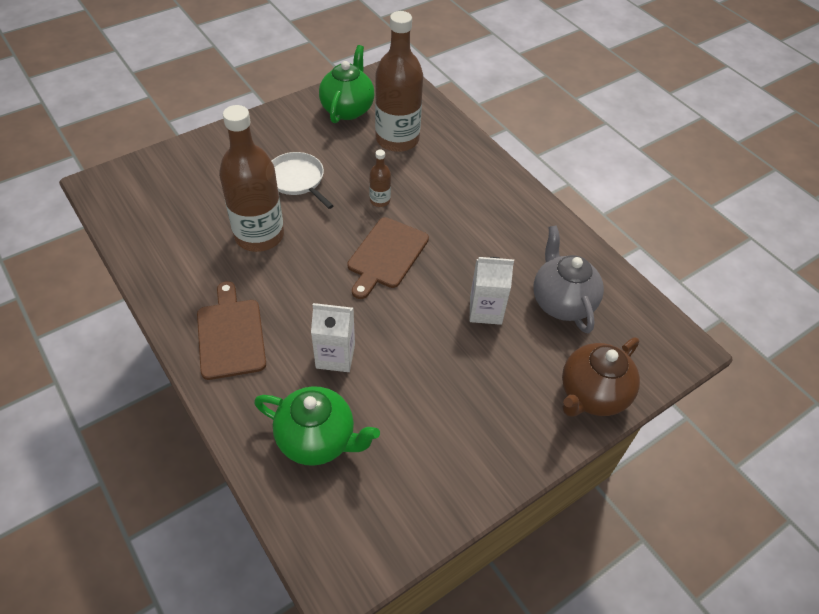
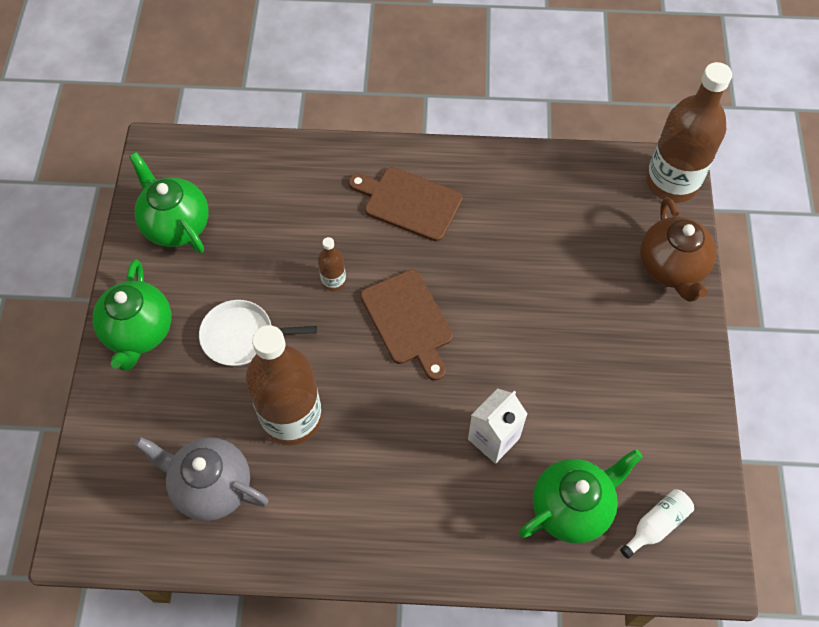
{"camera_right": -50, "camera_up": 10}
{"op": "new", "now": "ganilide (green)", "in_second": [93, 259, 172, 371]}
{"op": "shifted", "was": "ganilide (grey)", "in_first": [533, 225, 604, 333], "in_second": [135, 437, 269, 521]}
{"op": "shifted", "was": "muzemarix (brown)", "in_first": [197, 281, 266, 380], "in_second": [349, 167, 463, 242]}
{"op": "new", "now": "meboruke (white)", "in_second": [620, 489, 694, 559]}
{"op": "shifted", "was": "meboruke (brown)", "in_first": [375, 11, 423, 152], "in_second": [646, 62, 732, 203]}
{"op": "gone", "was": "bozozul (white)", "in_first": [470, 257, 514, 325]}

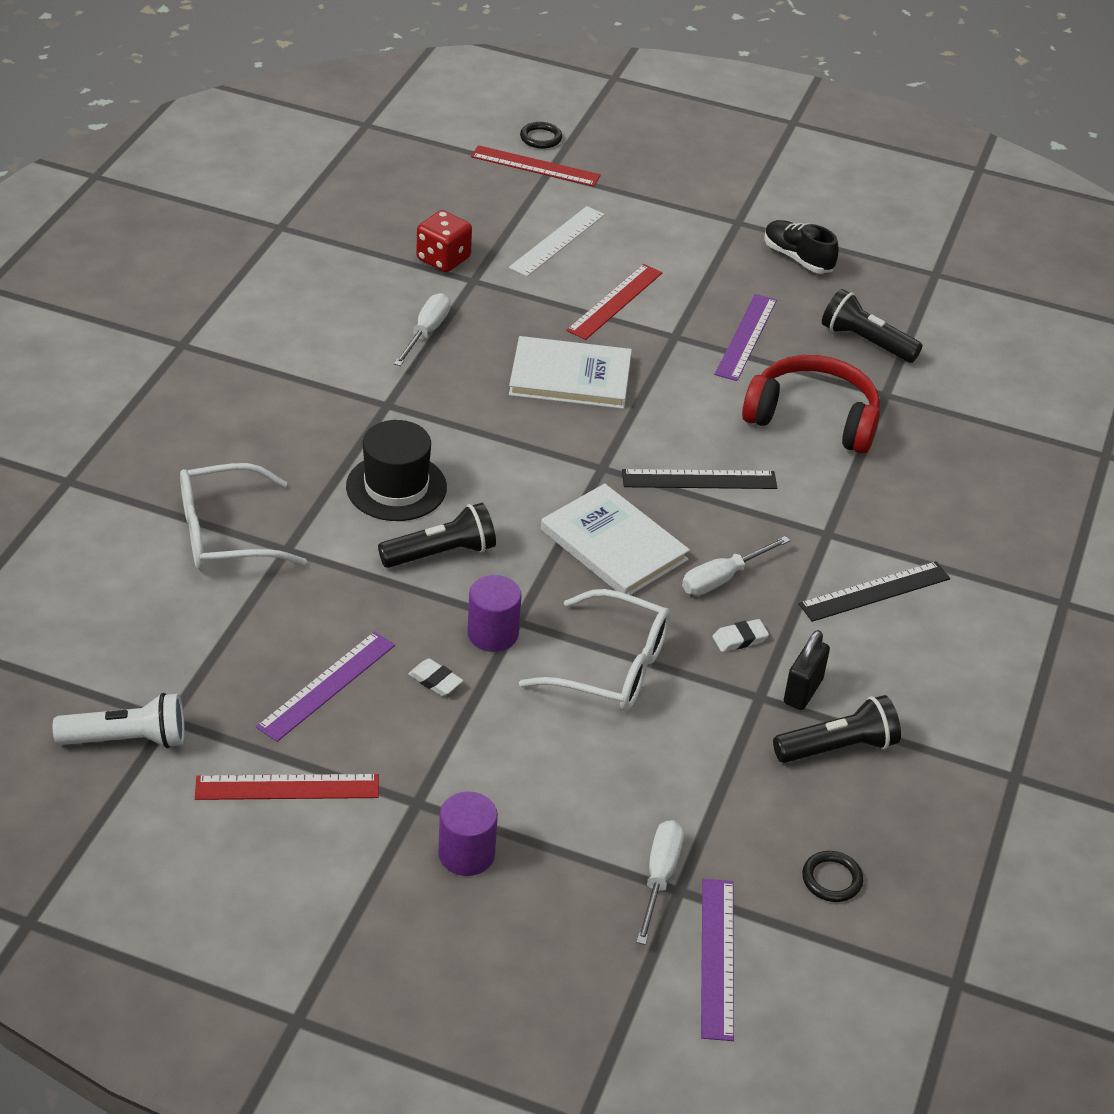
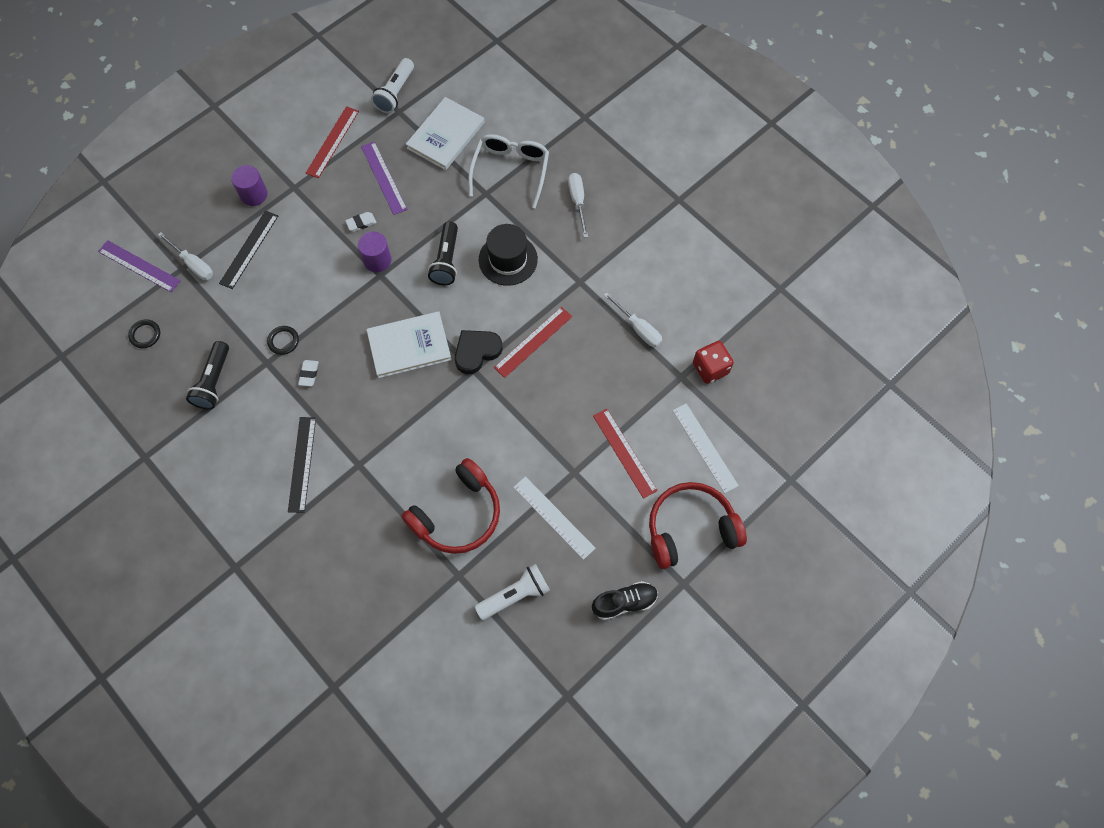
{"camera_right": 120, "camera_up": 25}
{"op": "shifted", "was": "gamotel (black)", "in_first": [622, 469, 777, 489], "in_second": [219, 210, 278, 289]}
{"op": "shifted", "was": "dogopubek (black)", "in_first": [520, 122, 562, 149], "in_second": [267, 326, 299, 355]}
{"op": "shifted", "was": "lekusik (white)", "in_first": [509, 336, 632, 409], "in_second": [406, 97, 485, 170]}
{"op": "new", "now": "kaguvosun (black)", "in_second": [455, 330, 503, 374]}
{"op": "repainted", "was": "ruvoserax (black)", "now": "ruvoserax (white)", "in_first": [822, 289, 922, 363], "in_second": [475, 564, 550, 620]}
{"op": "shifted", "was": "gamotel (red)", "in_first": [471, 145, 601, 187], "in_second": [494, 307, 572, 378]}
{"op": "repainted", "was": "gamotel (purple)", "now": "gamotel (white)", "in_first": [715, 294, 777, 381], "in_second": [513, 476, 596, 560]}
{"op": "shifted", "was": "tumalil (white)", "in_first": [682, 536, 790, 595], "in_second": [568, 173, 588, 238]}
{"op": "new", "now": "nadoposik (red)", "in_second": [649, 482, 747, 569]}
{"op": "gone", "was": "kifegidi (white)", "in_first": [519, 589, 671, 711]}
{"op": "gone", "was": "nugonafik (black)", "in_first": [784, 630, 830, 710]}

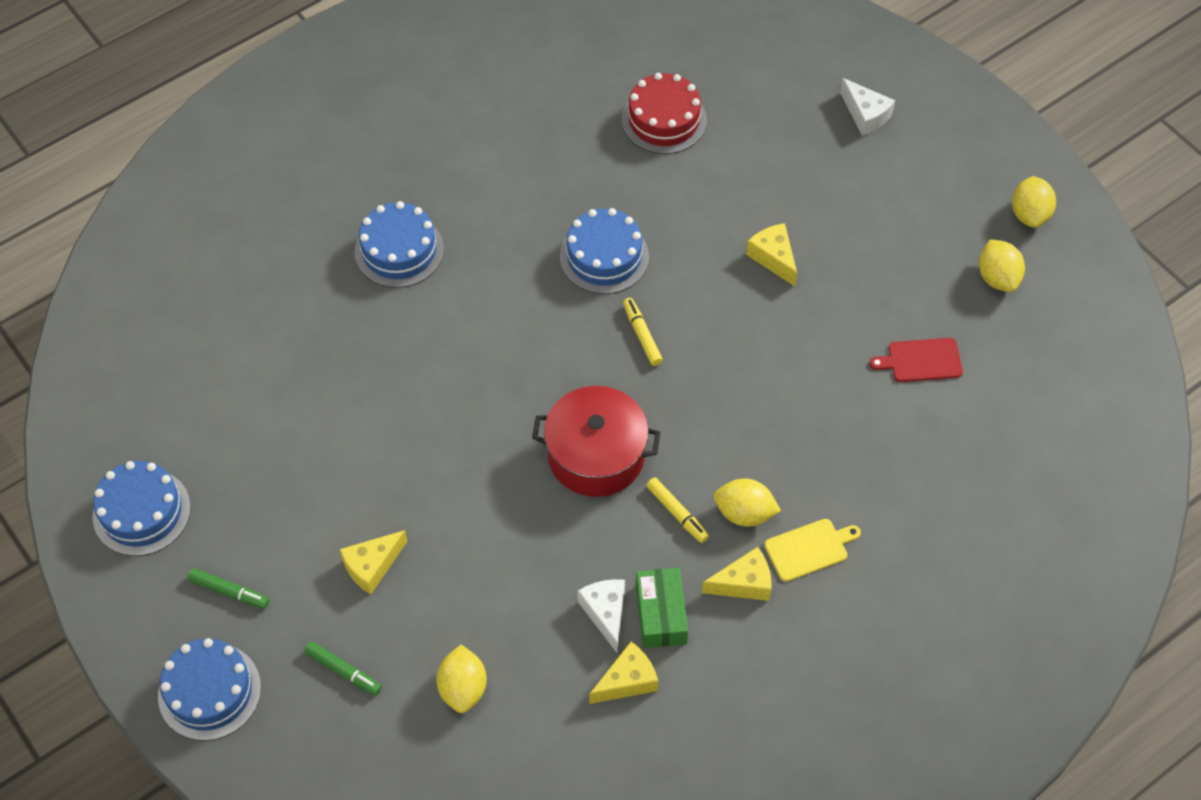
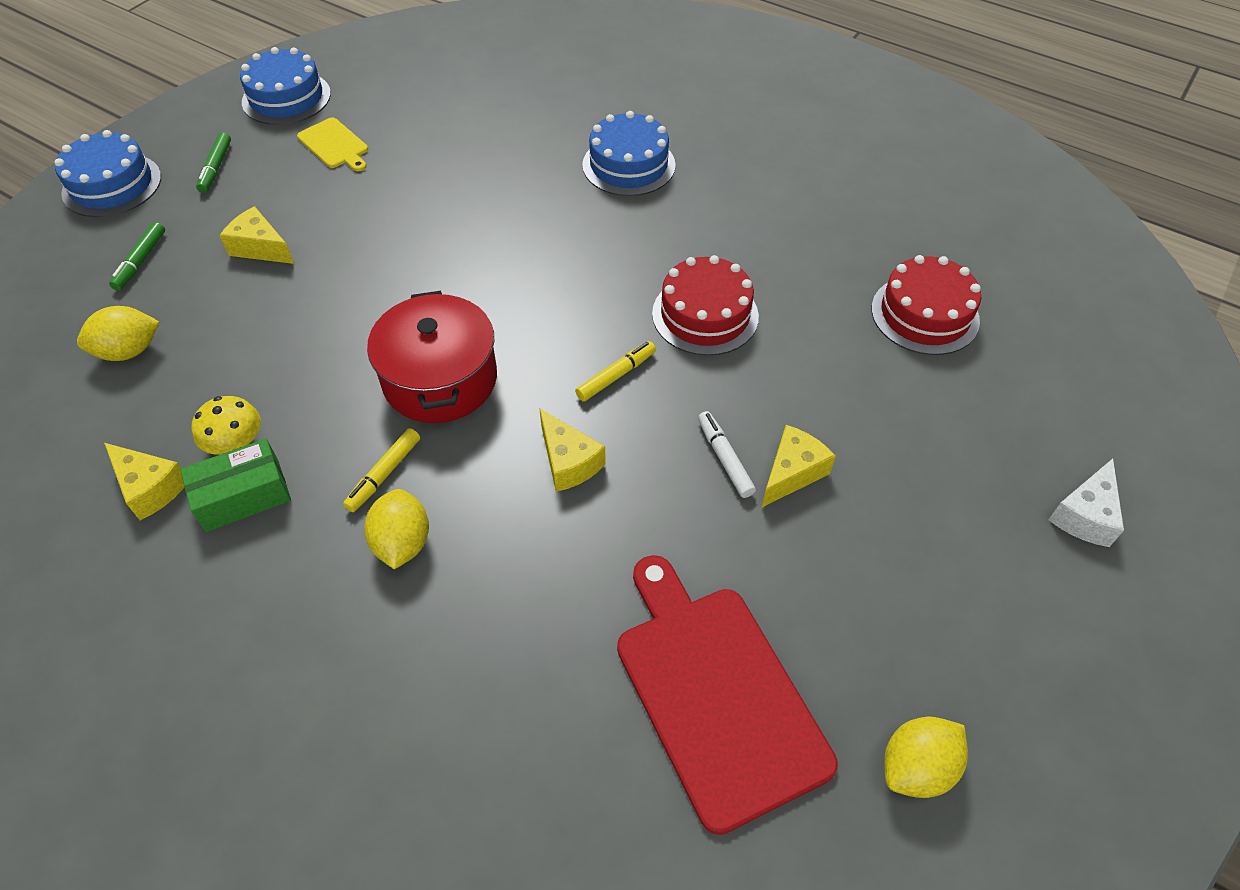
{"camera_right": 70, "camera_up": -5}
{"op": "swapped", "was": "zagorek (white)", "now": "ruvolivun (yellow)", "in_first": [577, 579, 625, 653], "in_second": [192, 396, 261, 455]}
{"op": "shifted", "was": "muzemarix (yellow)", "in_first": [764, 519, 861, 582], "in_second": [297, 117, 368, 171]}
{"op": "shifted", "was": "zagorek (yellow)", "in_first": [702, 547, 771, 601], "in_second": [539, 408, 606, 492]}
{"op": "scaled", "was": "muzemarix (red)", "in_first": [870, 338, 963, 382], "in_second": [617, 555, 838, 835], "ratio": 2.09}
{"op": "repainted", "was": "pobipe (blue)", "now": "pobipe (red)", "in_first": [560, 208, 649, 294], "in_second": [652, 255, 759, 356]}
{"op": "new", "now": "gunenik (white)", "in_second": [698, 411, 756, 498]}
{"op": "gone", "was": "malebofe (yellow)", "in_first": [1012, 176, 1056, 228]}

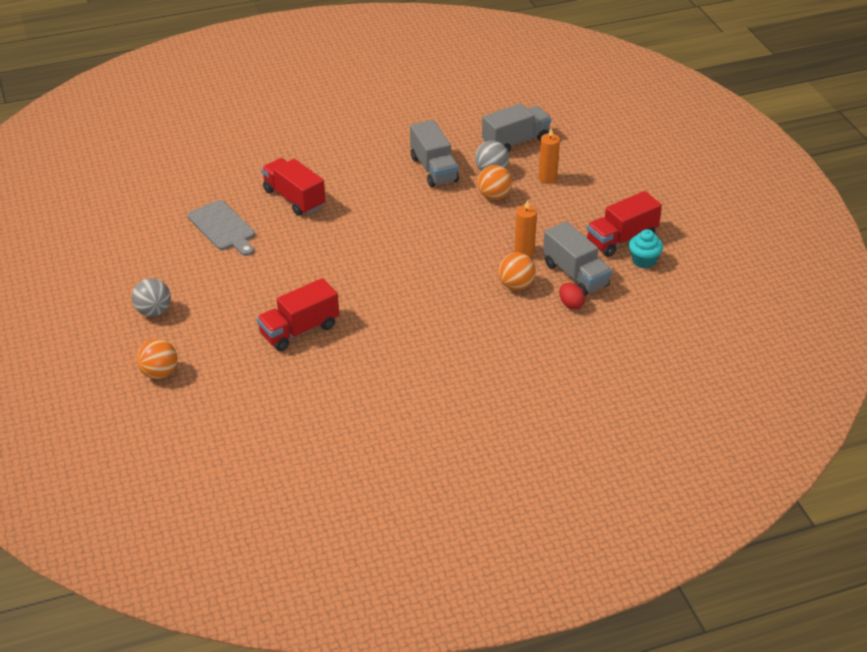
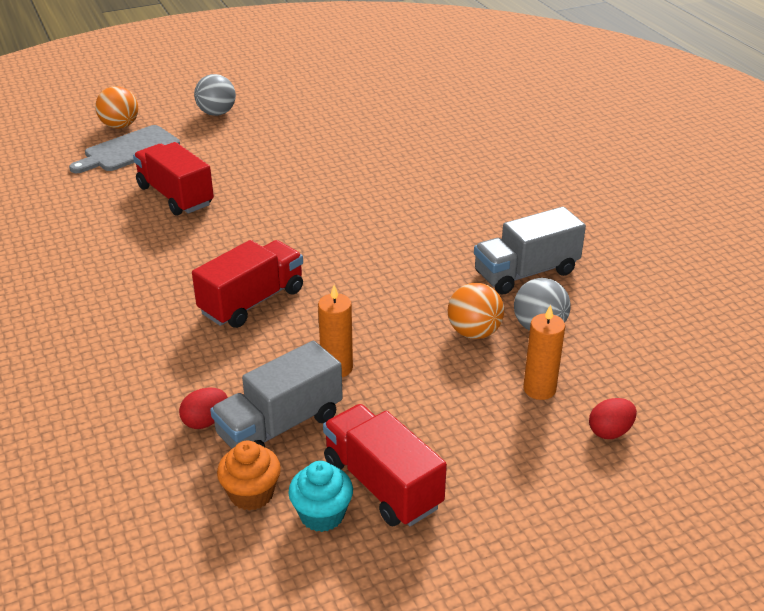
{"camera_right": 85, "camera_up": -5}
{"op": "shifted", "was": "muzemarix (grey)", "in_first": [188, 200, 255, 256], "in_second": [69, 125, 180, 173]}
{"op": "shifted", "was": "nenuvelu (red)", "in_first": [261, 158, 325, 216], "in_second": [192, 240, 303, 328]}
{"op": "new", "now": "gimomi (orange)", "in_second": [217, 441, 281, 511]}
{"op": "new", "now": "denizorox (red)", "in_second": [589, 398, 637, 439]}
{"op": "gone", "was": "nenuvelu (grey)", "in_first": [482, 103, 551, 153]}
{"op": "gone", "was": "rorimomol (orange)", "in_first": [498, 253, 536, 290]}

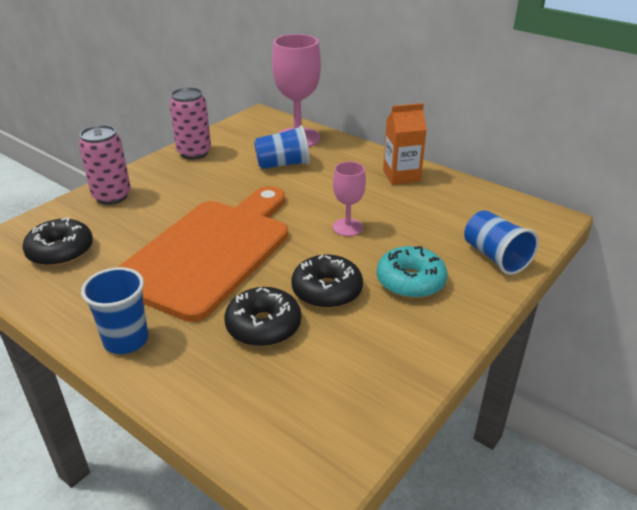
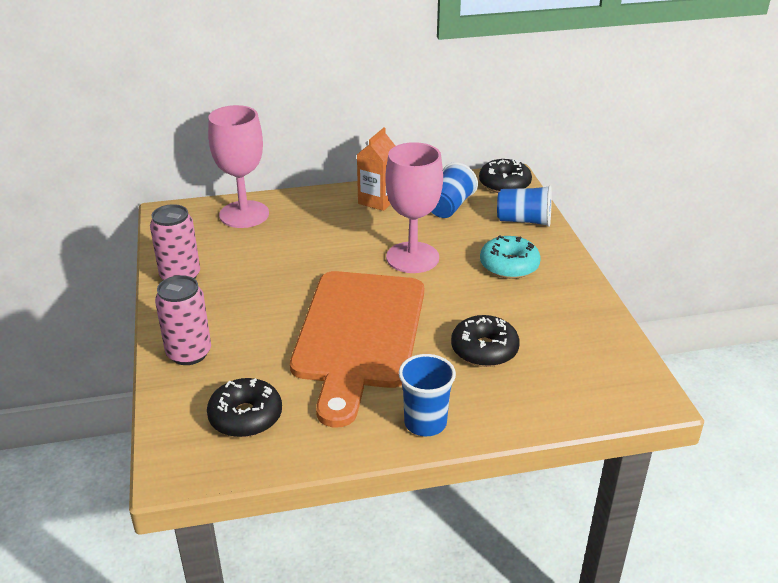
{"camera_right": -50, "camera_up": 0}
{"op": "rotated", "was": "muzemarix (orange)", "in_first": [118, 186, 288, 322], "in_second": [290, 271, 424, 428], "clockwise": -150}
{"op": "scaled", "was": "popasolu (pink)", "in_first": [333, 162, 366, 236], "in_second": [385, 142, 443, 273], "ratio": 1.82}
{"op": "shifted", "was": "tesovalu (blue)", "in_first": [254, 125, 310, 169], "in_second": [431, 162, 478, 218]}
{"op": "shifted", "was": "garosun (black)", "in_first": [291, 255, 363, 308], "in_second": [479, 159, 532, 193]}

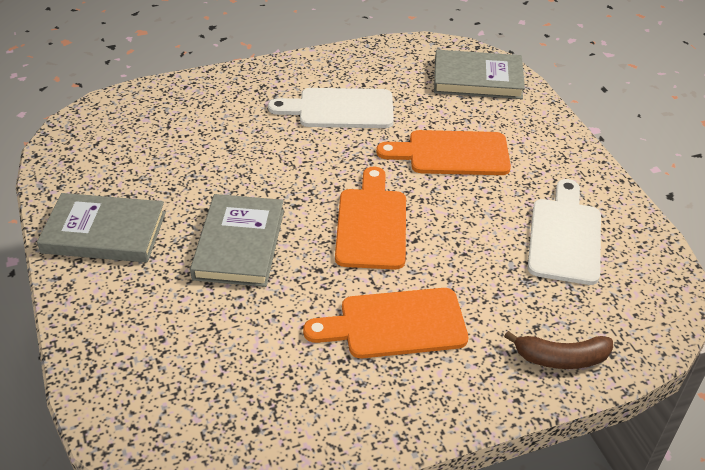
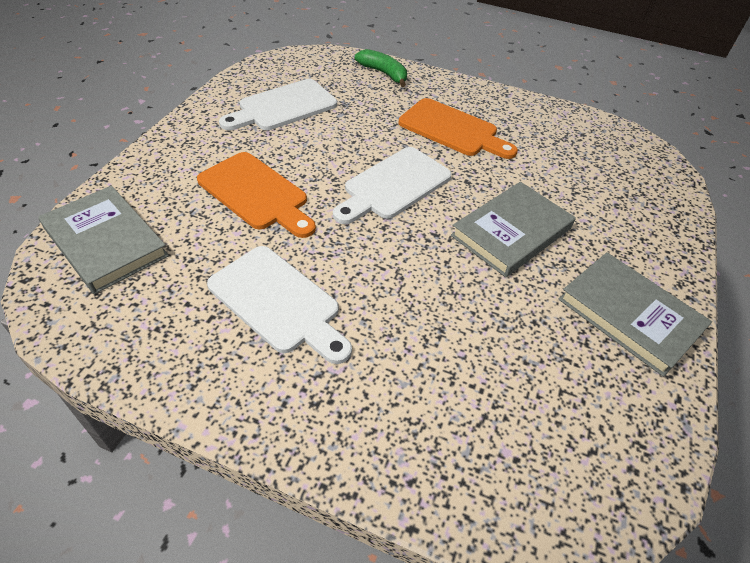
{"camera_right": -140, "camera_up": 5}
{"op": "repainted", "was": "muzemarix (orange)", "now": "muzemarix (white)", "in_first": [335, 167, 406, 270], "in_second": [333, 147, 452, 224]}
{"op": "repainted", "was": "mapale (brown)", "now": "mapale (green)", "in_first": [504, 331, 613, 369], "in_second": [355, 49, 407, 87]}

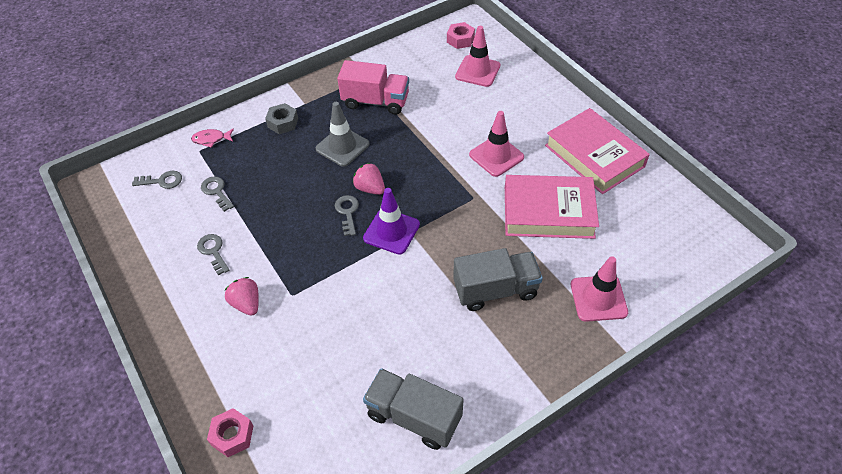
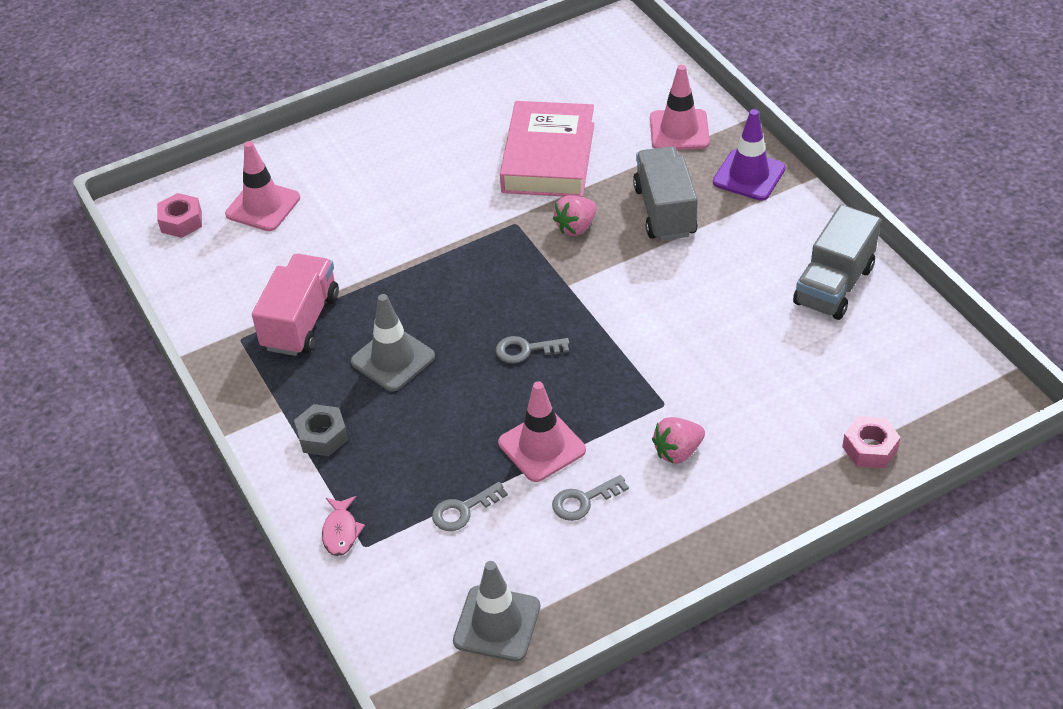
{"camera_right": -85, "camera_up": -5}
{"op": "new", "now": "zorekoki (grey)", "in_second": [453, 561, 540, 662]}
{"op": "shifted", "was": "zorekoki (pink)", "in_first": [469, 111, 524, 177], "in_second": [498, 381, 586, 482]}
{"op": "shifted", "was": "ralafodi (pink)", "in_first": [353, 163, 385, 195], "in_second": [553, 195, 597, 236]}
{"op": "shifted", "was": "zorekoki (purple)", "in_first": [363, 188, 420, 255], "in_second": [713, 109, 786, 201]}
{"op": "gone", "was": "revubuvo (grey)", "in_first": [132, 171, 182, 189]}
{"op": "gone", "was": "lekusik (pink)", "in_first": [545, 108, 650, 194]}

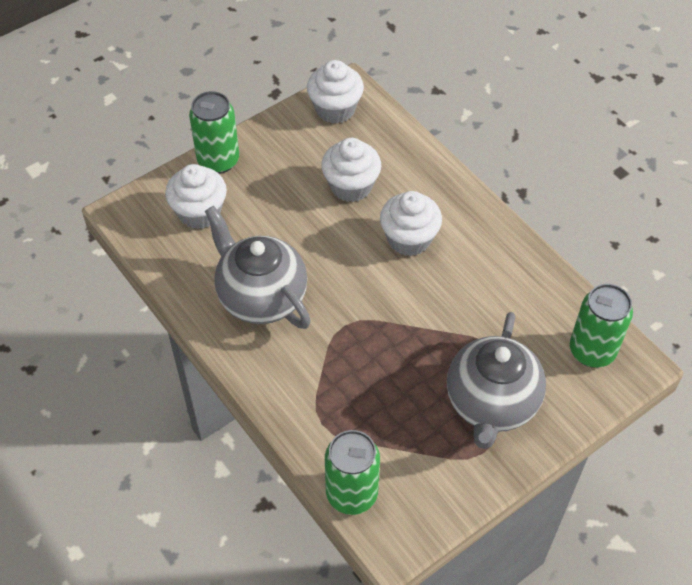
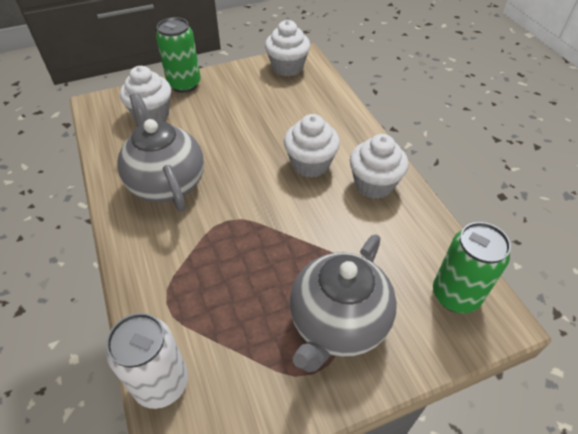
{"camera_right": 15, "camera_up": -5}
{"op": "repainted", "was": "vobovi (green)", "now": "vobovi (white)", "in_first": [325, 430, 380, 515], "in_second": [106, 313, 188, 409]}
{"op": "shifted", "was": "gimomi (white)", "in_first": [321, 138, 382, 202], "in_second": [350, 134, 409, 199]}

